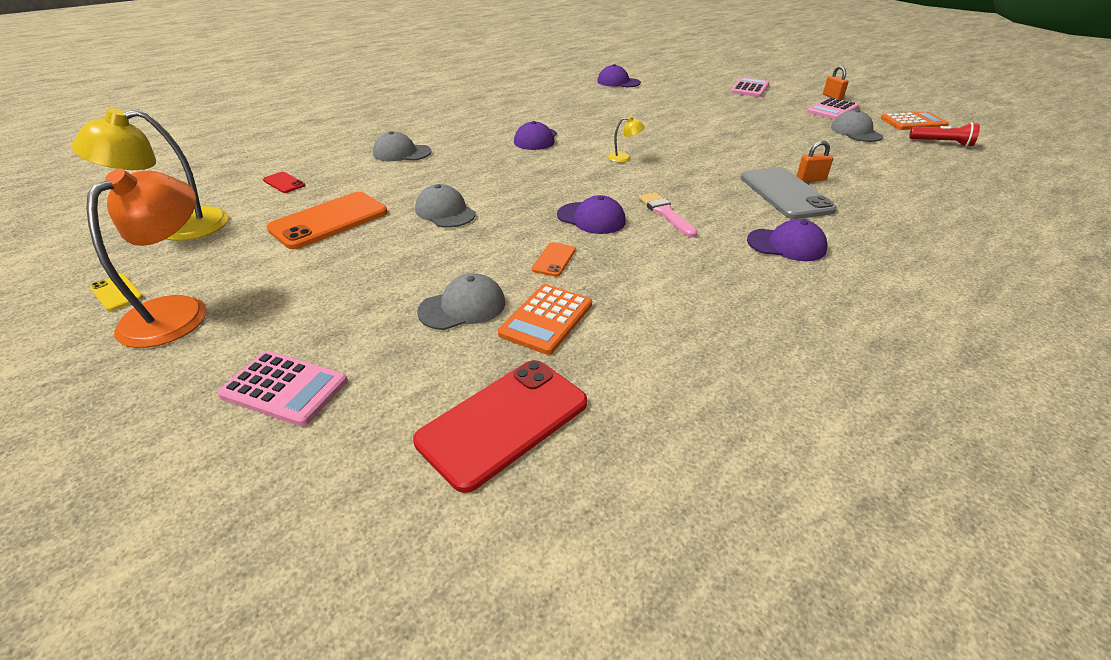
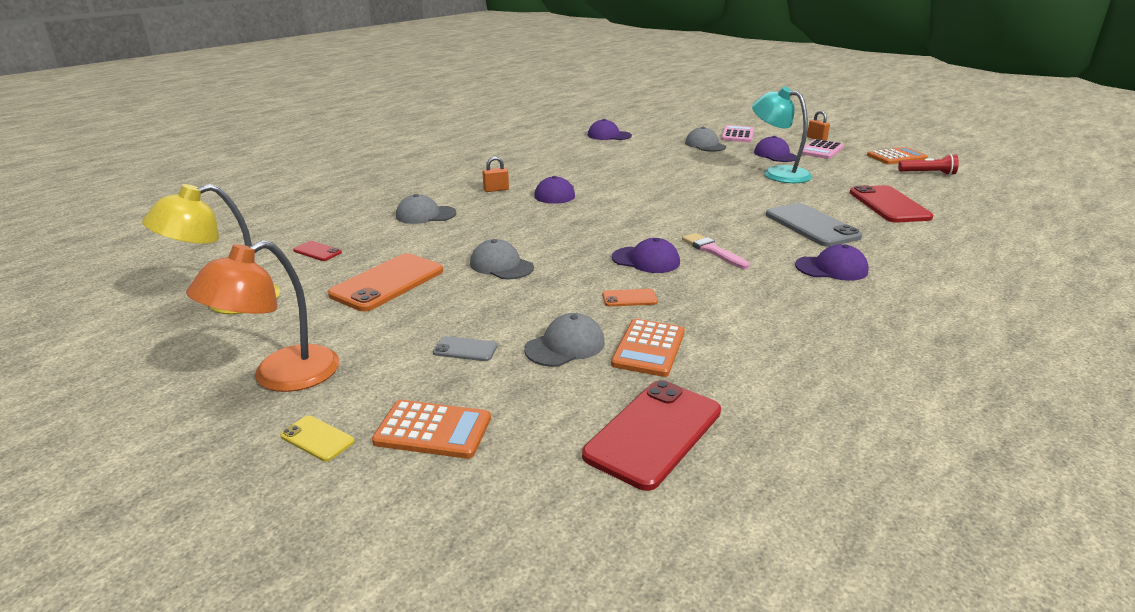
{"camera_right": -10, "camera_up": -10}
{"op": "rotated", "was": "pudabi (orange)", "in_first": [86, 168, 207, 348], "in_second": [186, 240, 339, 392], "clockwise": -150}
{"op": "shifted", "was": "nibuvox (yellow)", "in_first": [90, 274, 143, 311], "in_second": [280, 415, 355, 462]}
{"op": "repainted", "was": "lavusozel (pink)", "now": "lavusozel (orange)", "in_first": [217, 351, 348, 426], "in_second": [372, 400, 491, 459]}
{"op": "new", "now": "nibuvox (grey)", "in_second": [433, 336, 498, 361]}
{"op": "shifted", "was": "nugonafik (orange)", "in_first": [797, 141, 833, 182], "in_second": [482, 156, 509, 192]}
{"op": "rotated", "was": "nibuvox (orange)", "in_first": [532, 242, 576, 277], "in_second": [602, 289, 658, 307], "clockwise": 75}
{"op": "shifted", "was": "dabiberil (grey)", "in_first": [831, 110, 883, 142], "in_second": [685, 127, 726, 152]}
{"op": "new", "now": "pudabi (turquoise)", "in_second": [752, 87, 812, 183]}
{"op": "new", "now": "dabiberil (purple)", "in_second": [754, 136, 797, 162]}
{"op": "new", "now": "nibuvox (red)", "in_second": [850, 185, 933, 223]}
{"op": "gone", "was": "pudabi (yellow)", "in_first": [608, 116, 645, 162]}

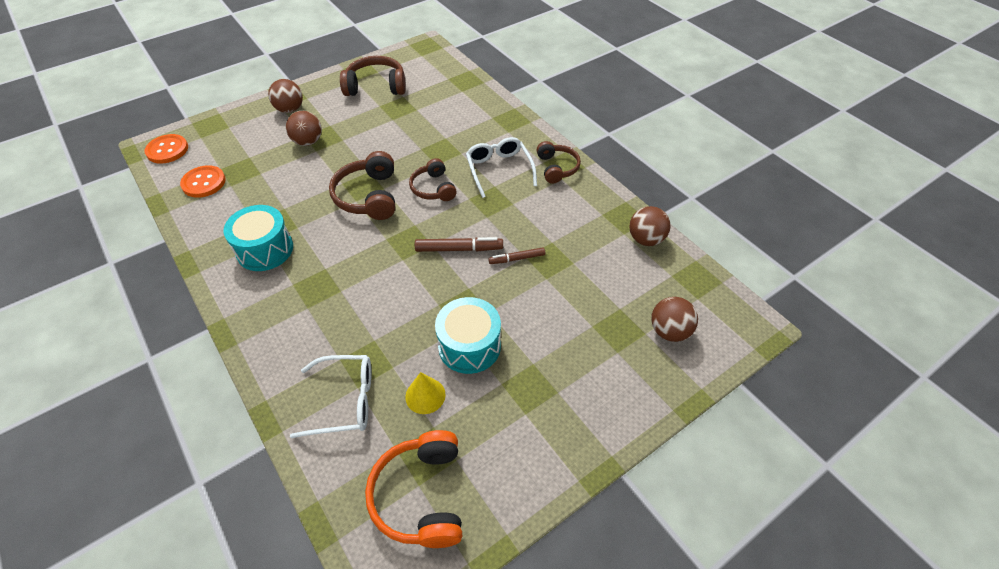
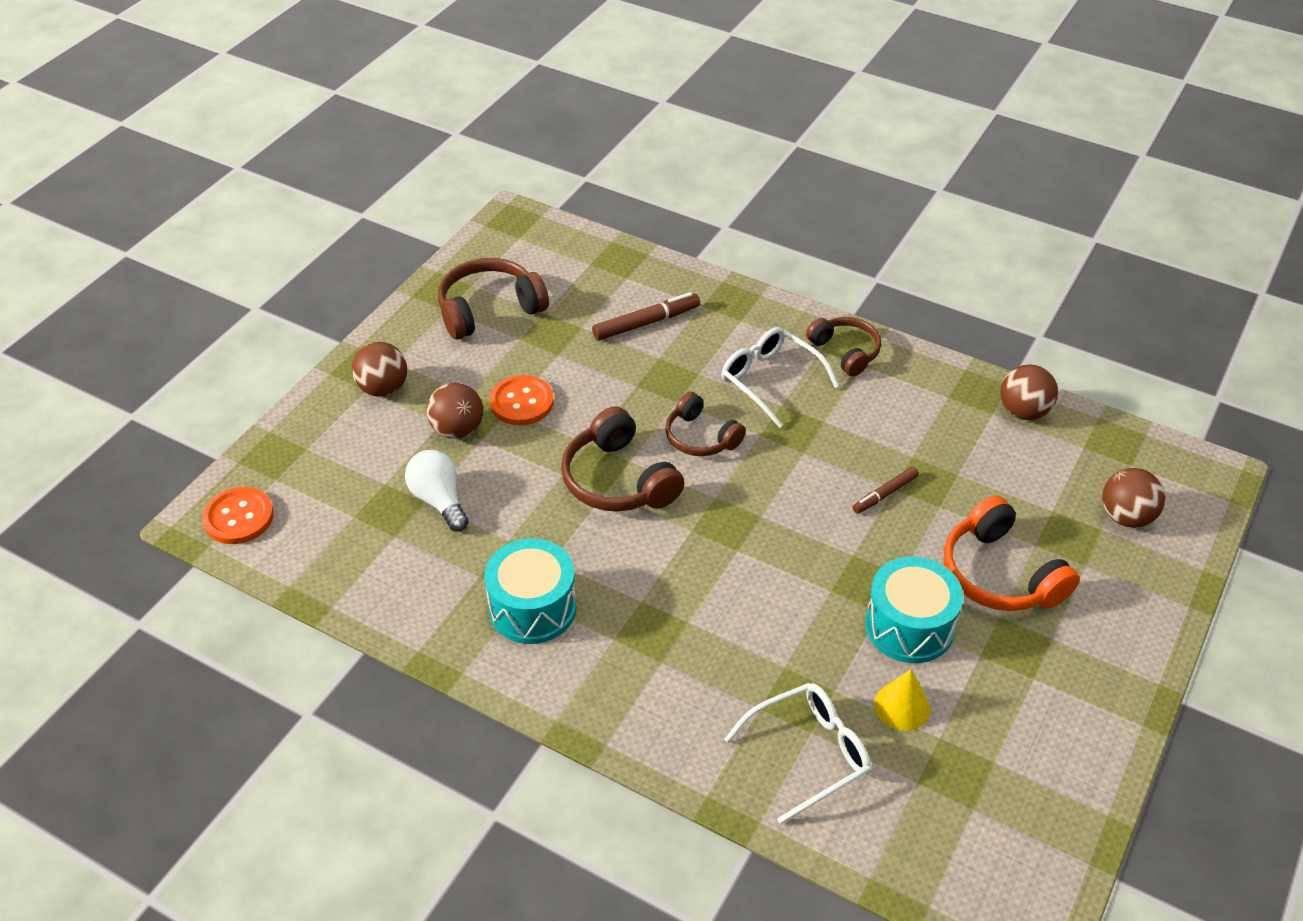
{"camera_right": -25, "camera_up": -5}
{"op": "new", "now": "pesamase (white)", "in_second": [405, 450, 469, 532]}
{"op": "shifted", "was": "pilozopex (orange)", "in_first": [180, 165, 226, 198], "in_second": [490, 375, 554, 425]}
{"op": "shifted", "was": "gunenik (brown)", "in_first": [415, 237, 503, 252], "in_second": [592, 292, 700, 341]}
{"op": "shifted", "was": "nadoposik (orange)", "in_first": [365, 430, 462, 548], "in_second": [944, 495, 1080, 611]}

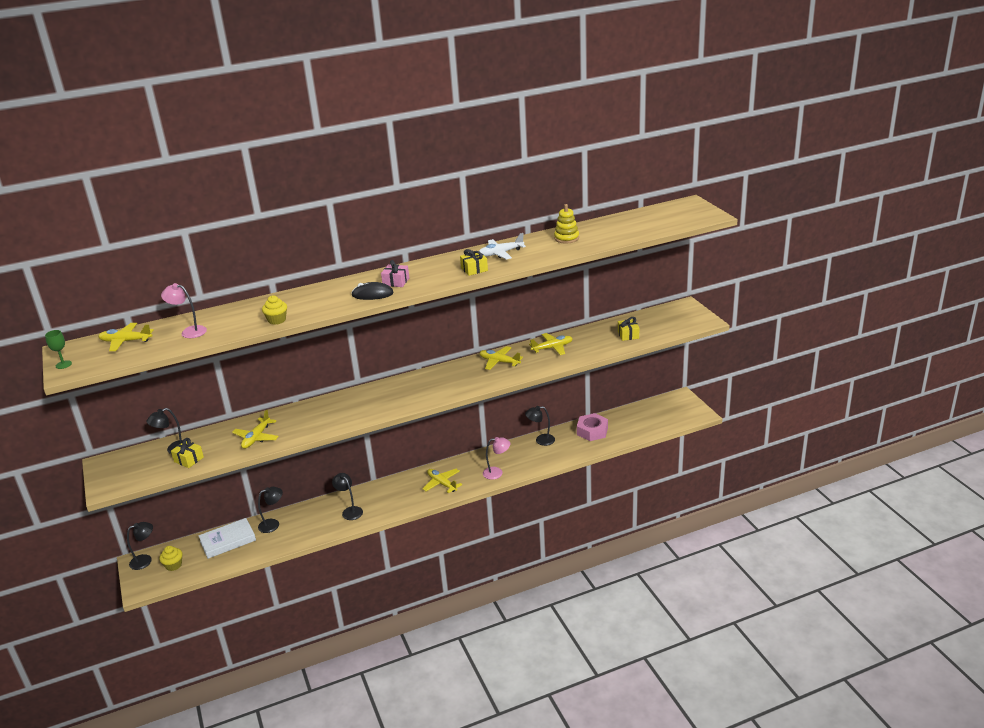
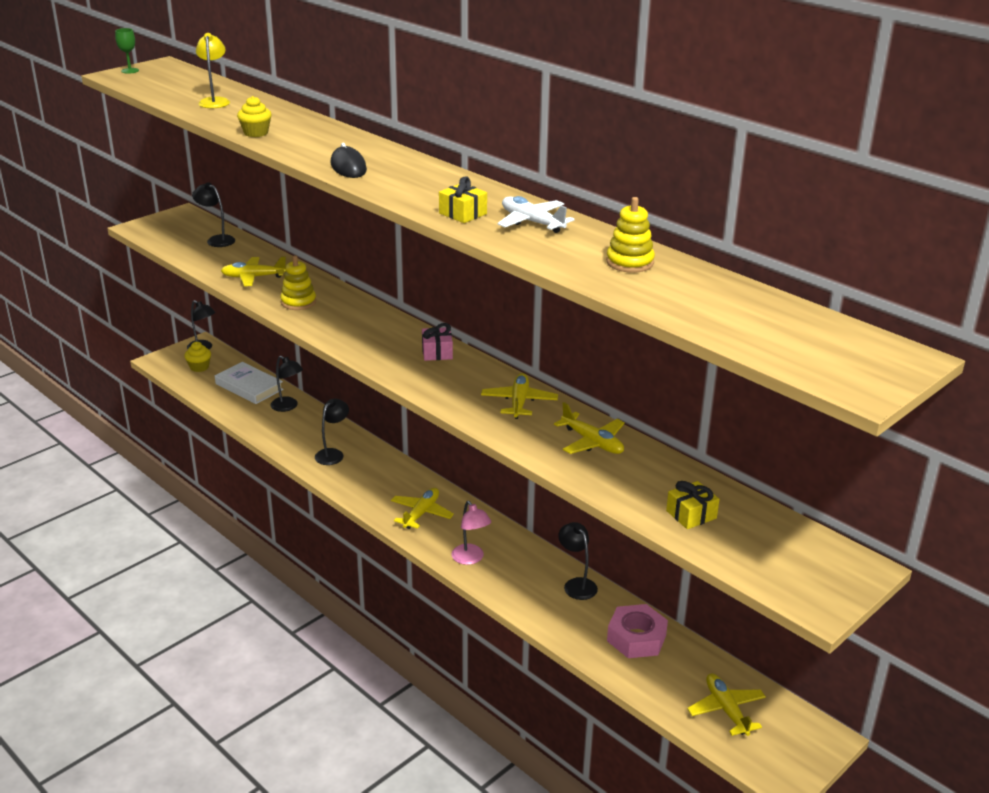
{"camera_right": 65, "camera_up": 0}
{"op": "repainted", "was": "pudabi (pink)", "now": "pudabi (yellow)", "in_first": [161, 283, 207, 338], "in_second": [196, 33, 230, 108]}
{"op": "new", "now": "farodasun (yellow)", "in_second": [280, 255, 316, 310]}
{"op": "shifted", "was": "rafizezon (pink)", "in_first": [381, 260, 409, 287], "in_second": [422, 323, 453, 361]}
{"op": "shifted", "was": "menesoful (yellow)", "in_first": [98, 323, 154, 351], "in_second": [687, 673, 766, 736]}
{"op": "gone", "was": "rafizezon (yellow)", "in_first": [171, 438, 204, 468]}

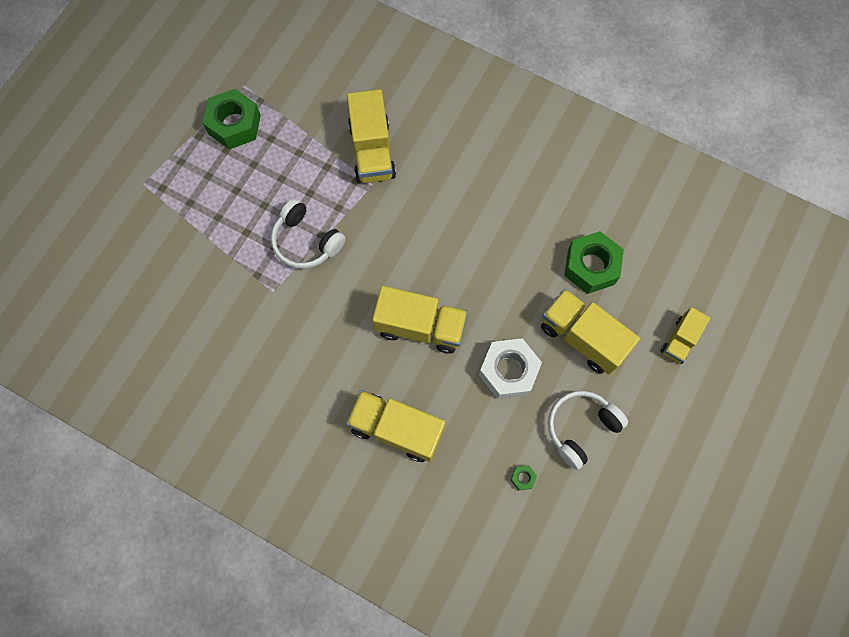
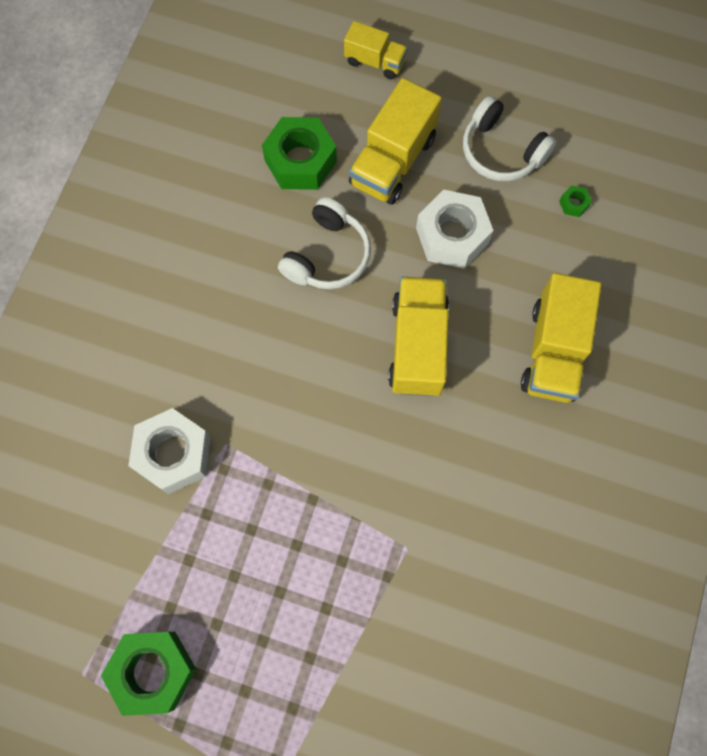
{"camera_right": -100, "camera_up": 0}
{"op": "swapped", "was": "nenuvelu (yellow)", "now": "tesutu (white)", "in_first": [347, 89, 396, 183], "in_second": [128, 408, 211, 494]}
{"op": "shifted", "was": "nadoposik (white)", "in_first": [271, 199, 346, 269], "in_second": [278, 197, 371, 289]}

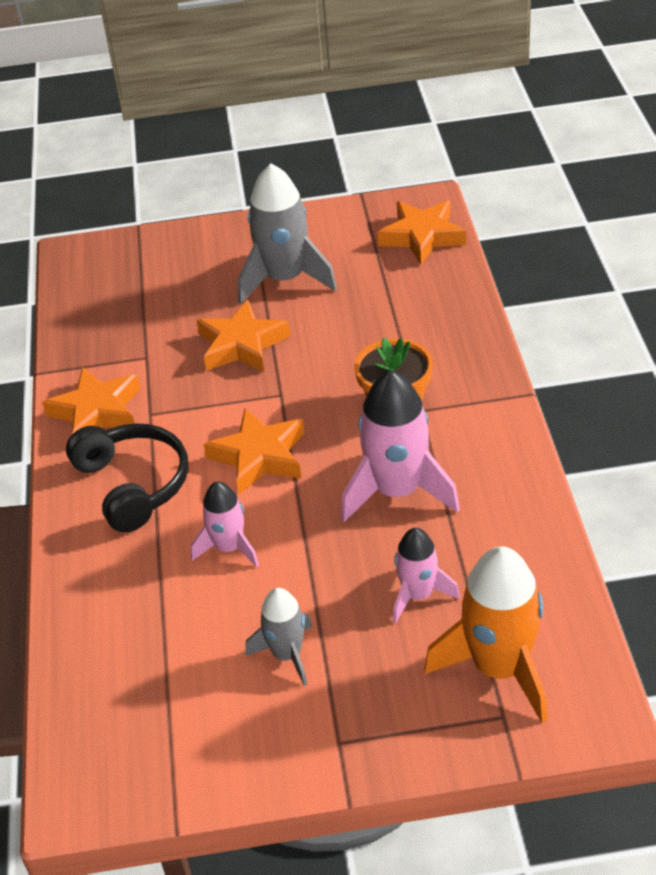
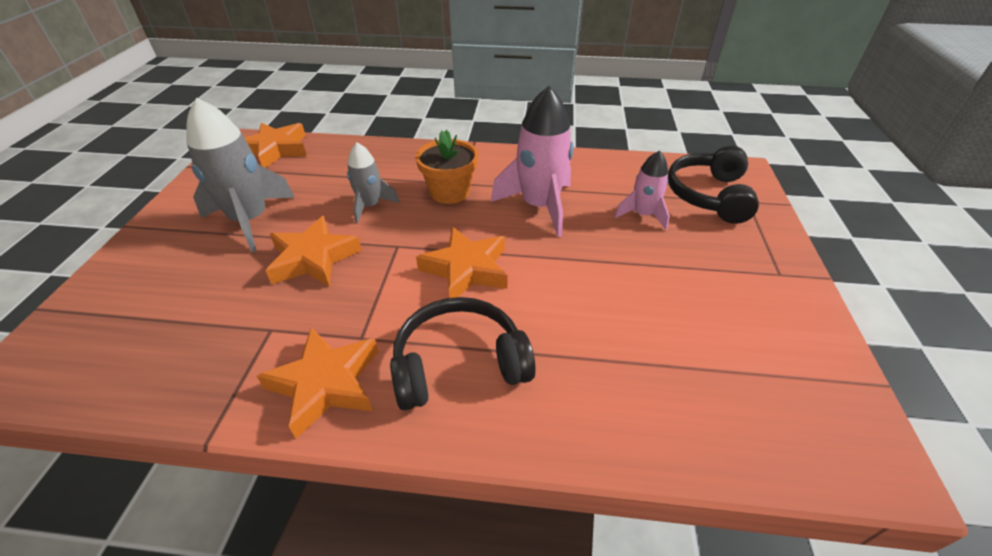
{"camera_right": -80, "camera_up": 0}
{"op": "shifted", "was": "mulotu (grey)", "in_first": [245, 588, 312, 686], "in_second": [347, 143, 400, 223]}
{"op": "swapped", "was": "mulotu (orange)", "now": "nadoposik (black)", "in_first": [424, 546, 547, 723], "in_second": [668, 146, 759, 224]}
{"op": "gone", "was": "mulotu (pink)", "in_first": [191, 481, 259, 567]}

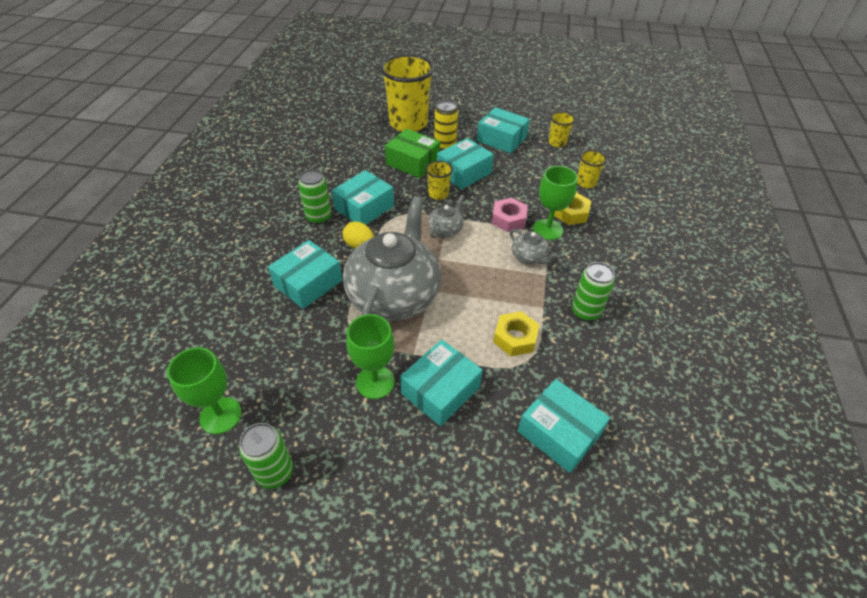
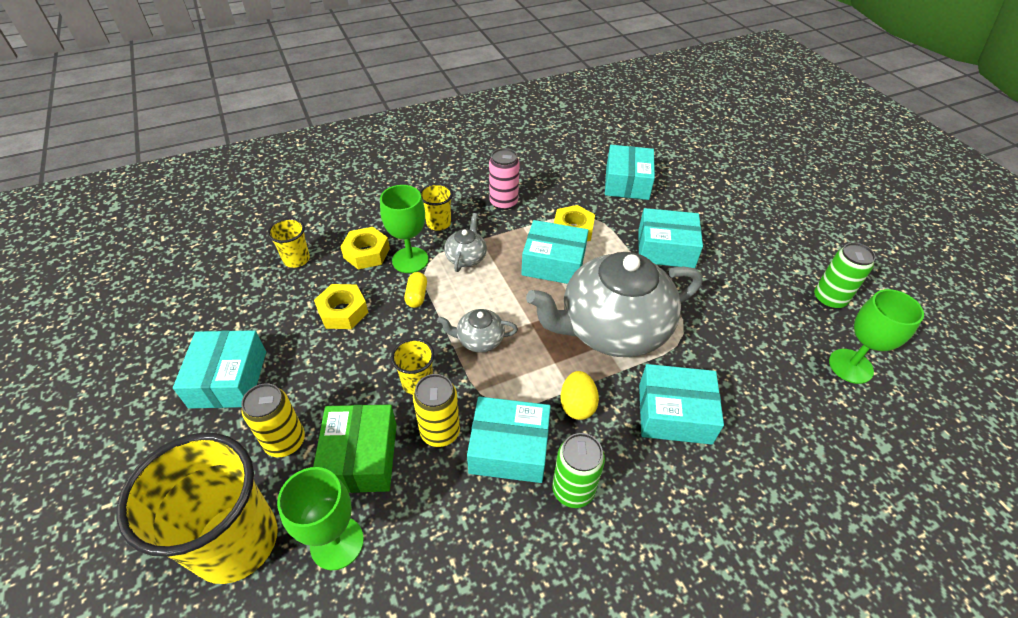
{"camera_right": -125, "camera_up": 0}
{"op": "shifted", "was": "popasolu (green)", "in_first": [346, 314, 395, 399], "in_second": [277, 467, 364, 570]}
{"op": "new", "now": "tesutu (yellow)", "in_second": [314, 284, 368, 329]}
{"op": "swapped", "was": "tesutu (pink)", "now": "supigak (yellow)", "in_first": [492, 198, 528, 232], "in_second": [404, 272, 427, 308]}
{"op": "new", "now": "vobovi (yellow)", "in_second": [413, 374, 460, 447]}
{"op": "shifted", "was": "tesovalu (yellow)", "in_first": [549, 111, 575, 147], "in_second": [420, 184, 453, 231]}
{"op": "repainted", "was": "vobovi (green)", "now": "vobovi (pink)", "in_first": [572, 262, 615, 321], "in_second": [489, 148, 520, 210]}
{"op": "shifted", "was": "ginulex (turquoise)", "in_first": [437, 138, 494, 189], "in_second": [521, 220, 589, 284]}

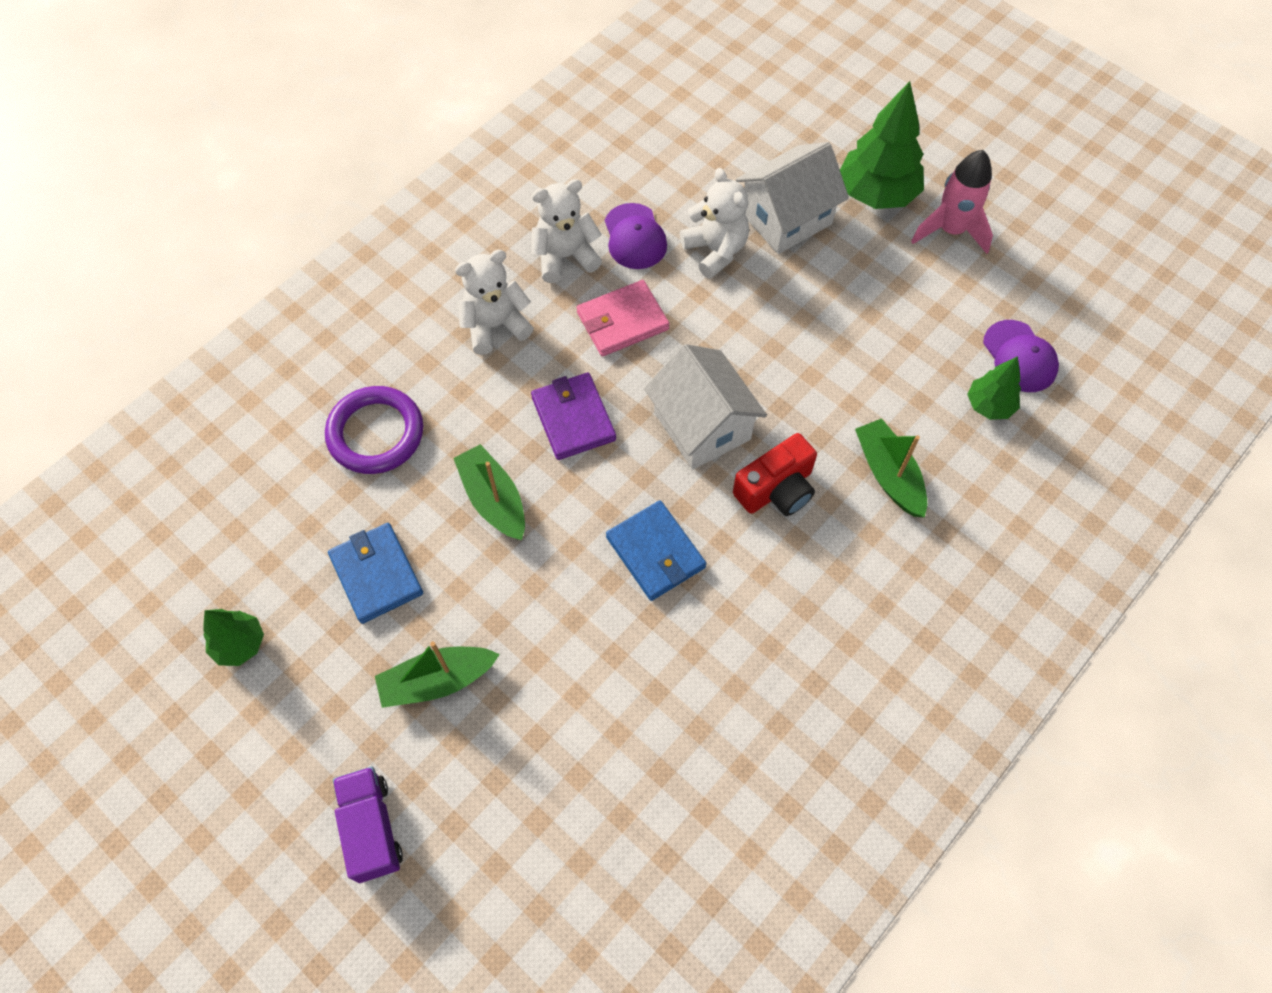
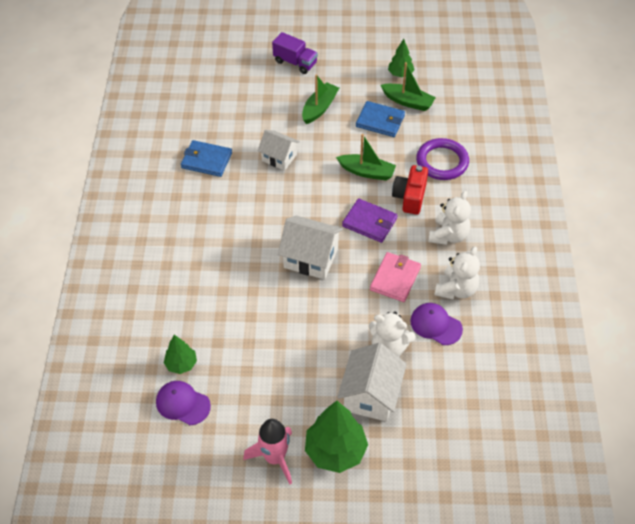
{"camera_right": 140, "camera_up": -10}
{"op": "shifted", "was": "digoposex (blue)", "in_first": [606, 500, 706, 601], "in_second": [181, 140, 232, 177]}
{"op": "new", "now": "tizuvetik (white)", "in_second": [258, 130, 300, 171]}
{"op": "shifted", "was": "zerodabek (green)", "in_first": [855, 418, 927, 517], "in_second": [380, 62, 436, 111]}
{"op": "shifted", "was": "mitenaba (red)", "in_first": [733, 433, 817, 516], "in_second": [392, 165, 428, 215]}

